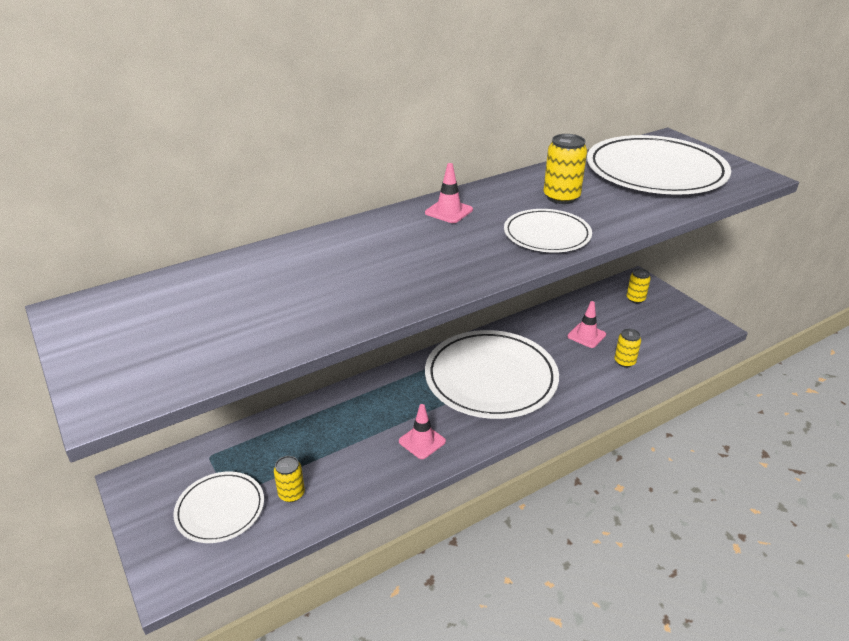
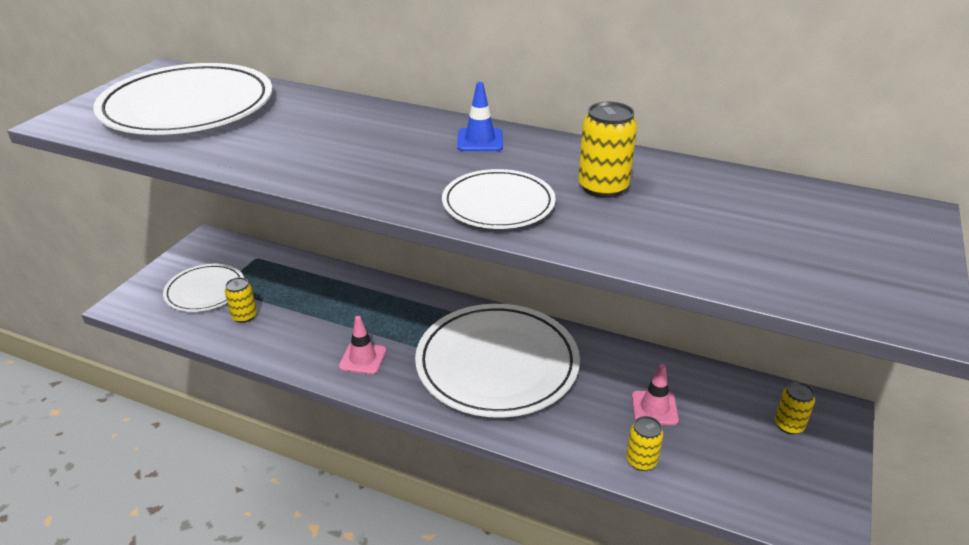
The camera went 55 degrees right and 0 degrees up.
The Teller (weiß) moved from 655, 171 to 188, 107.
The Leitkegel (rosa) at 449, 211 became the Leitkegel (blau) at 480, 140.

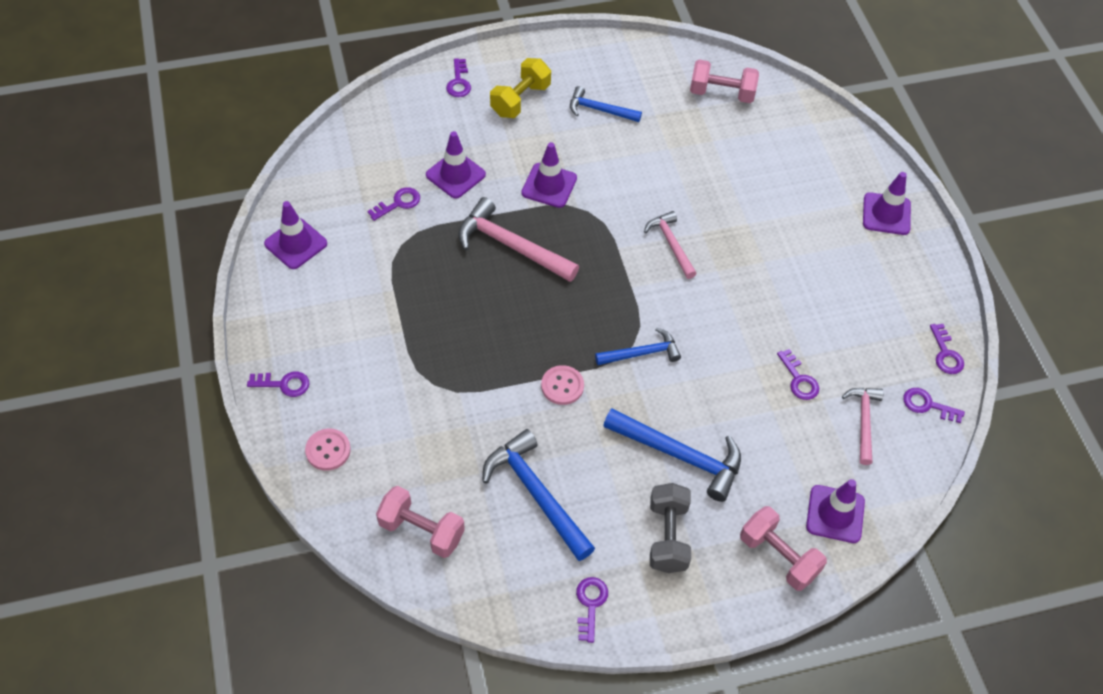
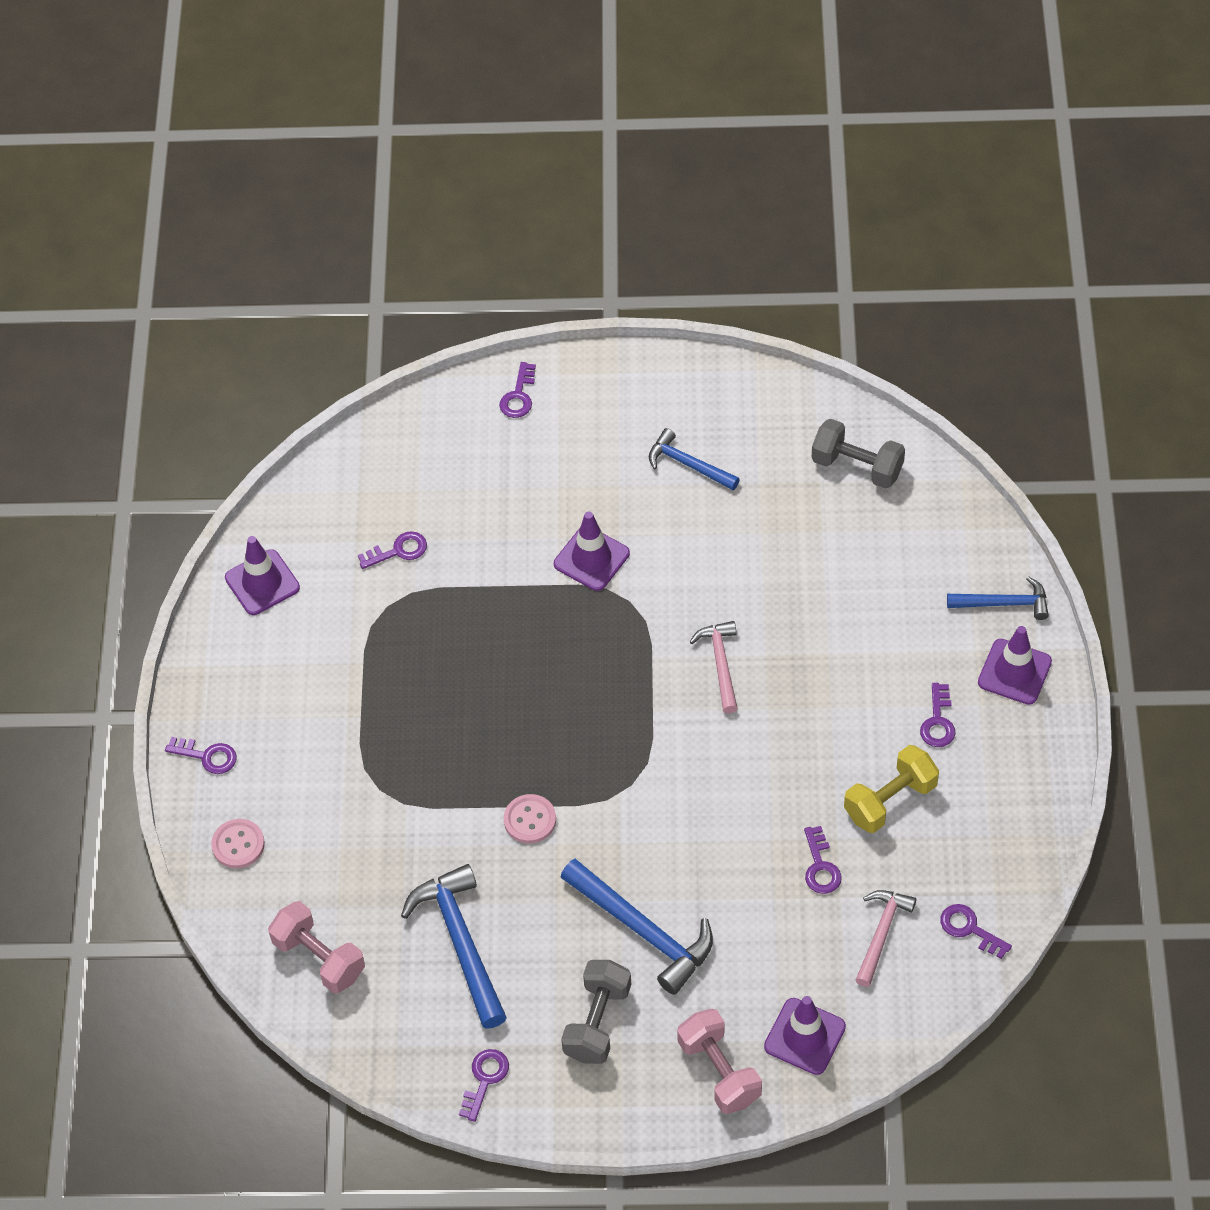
The camera went 20 degrees right and 0 degrees up.
The Hantel (gelb) moved from 520, 100 to 890, 800.
The Hantel (rosa) at 721, 93 became the Hantel (grau) at 857, 466.
The Leitkegel (lila) at 455, 175 disappeared.
The Hammer (rosa) at 511, 246 disappeared.
The Schlüssel (lila) moved from 946, 354 to 938, 722.
The Hammer (blau) moved from 641, 353 to 1003, 603.

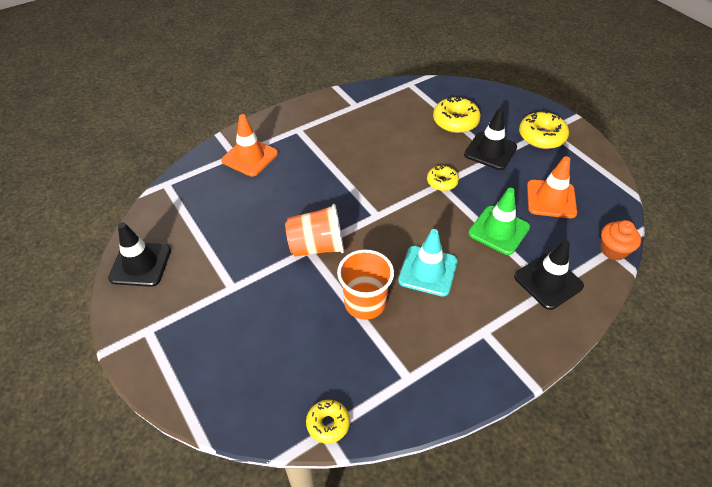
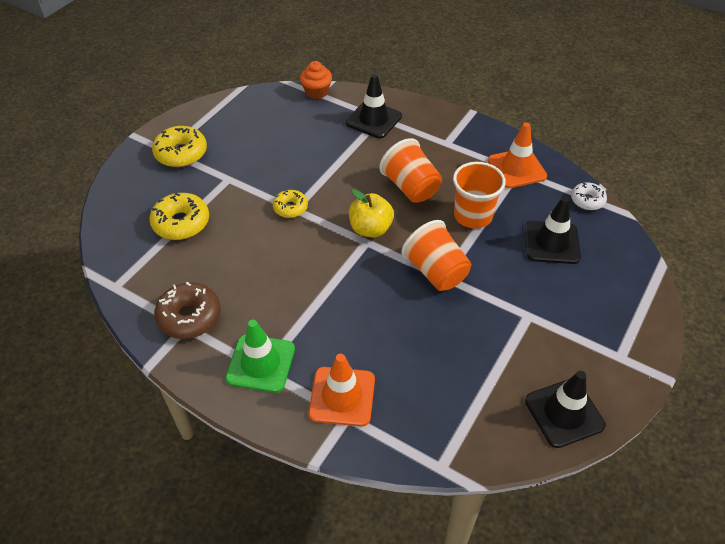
The camera went 115 degrees left and 0 degrees up.
The Leitkegel (schwarz) moved from 490, 151 to 552, 242.
The Leitkegel (orange) moved from 551, 199 to 516, 168.
The Leitkegel (grün) moved from 499, 230 to 260, 363.
The Leitkegel (türkis) at 428, 271 was replaced by the Becher (orange) at 411, 187.
The Donut (gelb) at 328, 424 became the Donut (weiß) at 587, 200.
The Apfel (gelb) at 370, 229 appeared.
The Donut (braun) at 189, 317 appeared.

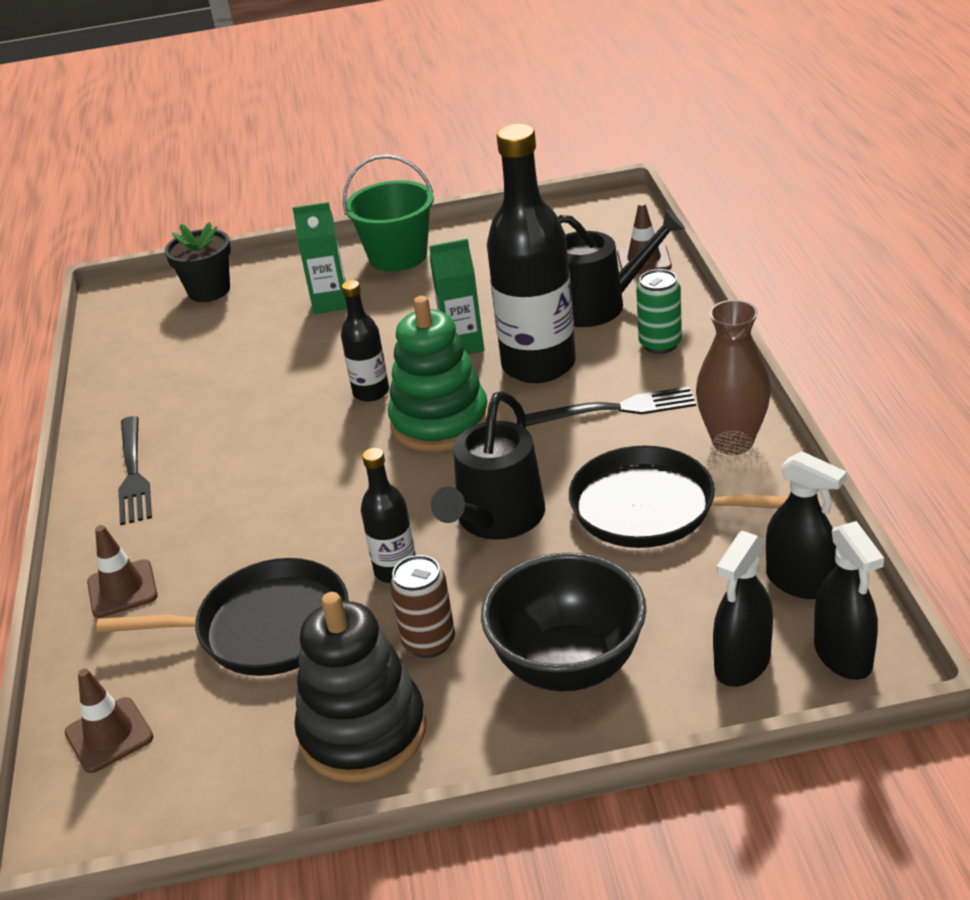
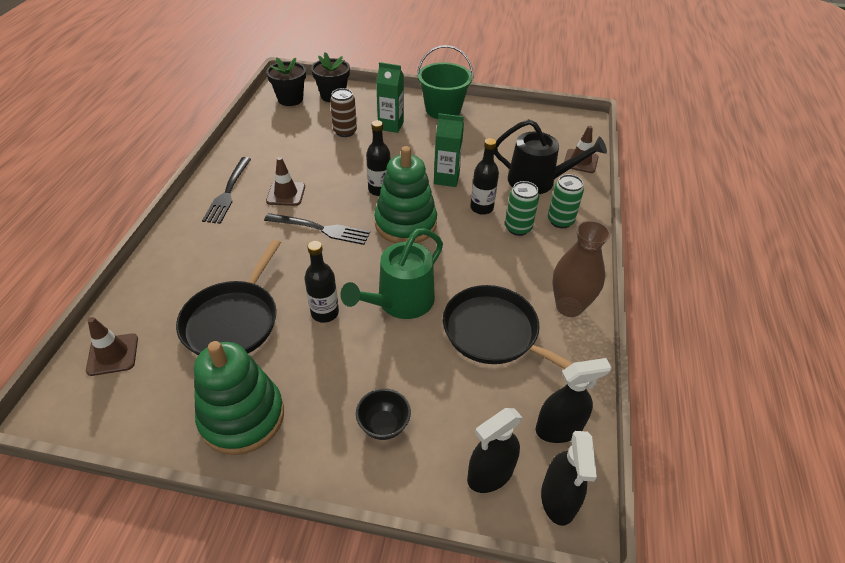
The camera went 15 degrees right and 10 degrees up.
The Flasche (schwarz) at 538, 365 changed to 0.50 times the size.
The Gabel (schwarz) moved from 617, 408 to 321, 229.
The Gießkanne (schwarz) at 496, 518 became the Gießkanne (grün) at 400, 302.
The Sprühflasche (schwarz) at 800, 582 turned 75 degrees counterclockwise.
The Leitkegel (braun) moved from 122, 589 to 286, 194.
The Schüssel (schwarz) at 568, 665 changed to 0.50 times the size.
The Dose (braun) moved from 429, 642 to 345, 132.
The Pfanne (schwarz) at 265, 628 turned 90 degrees clockwise.
The Stapelspielzeug (schwarz) at 363, 732 became the Stapelspielzeug (grün) at 242, 417.
The Blumentopf (schwarz) at 290, 99 appeared.
The Dose (grün) at 518, 228 appeared.

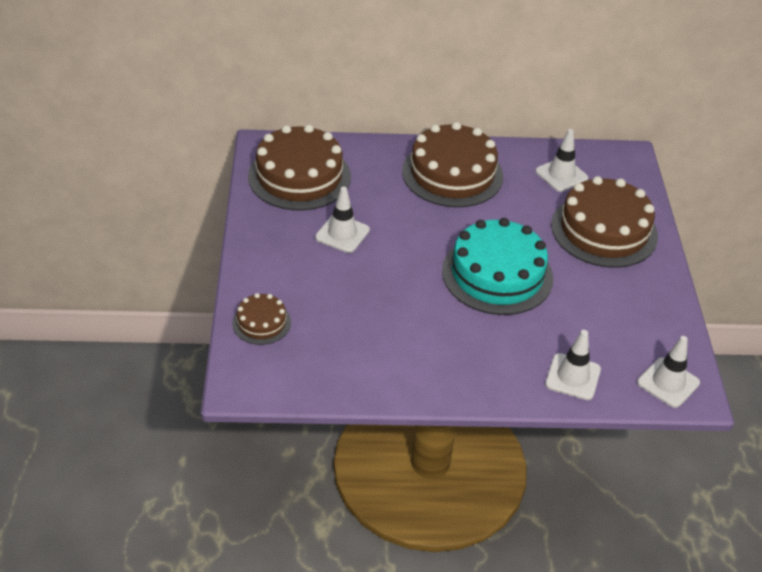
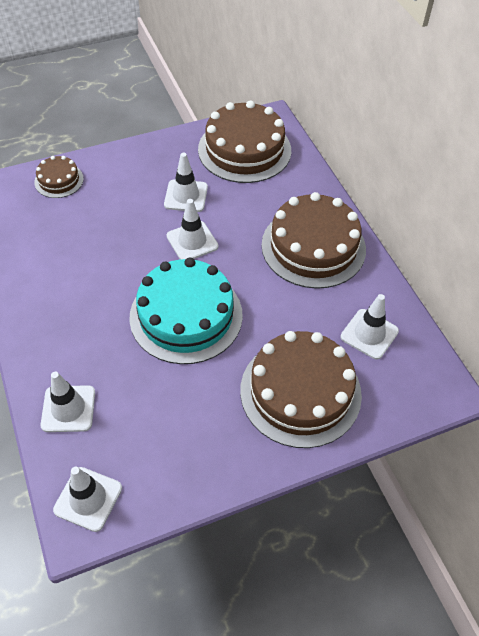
The camera went 70 degrees right and 10 degrees up.
The Leitkegel (weiß) at 192, 241 appeared.

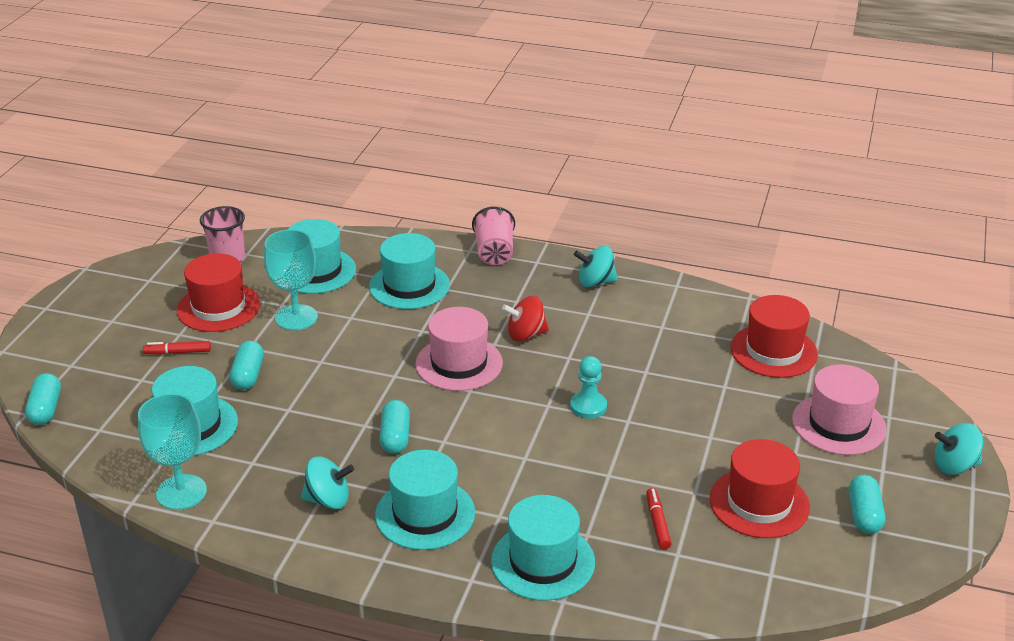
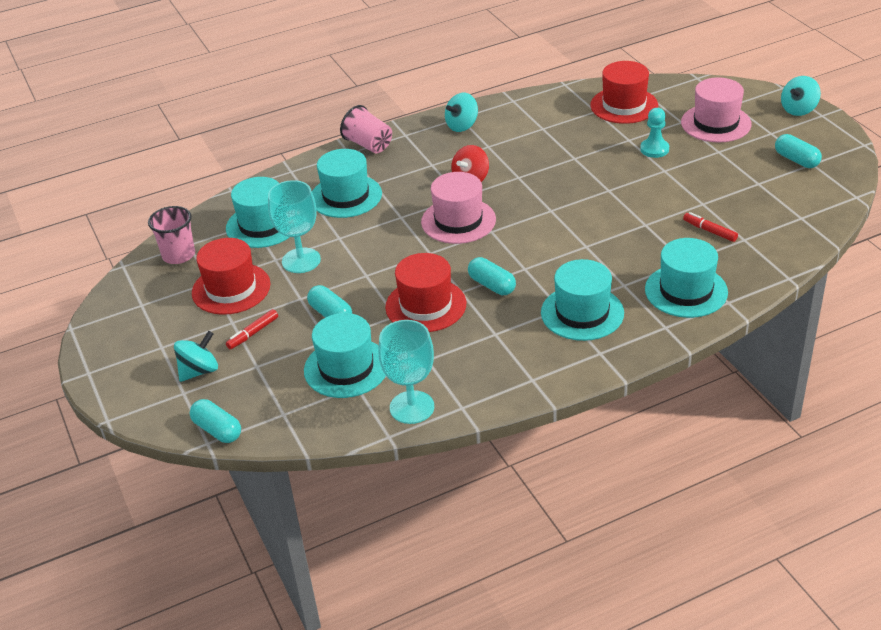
The camera went 40 degrees left and 5 degrees up.
The Bauer (türkis) moved from 588, 406 to 654, 149.
The Hut (rot) moved from 759, 503 to 426, 305.
The Kreisel (türkis) moved from 328, 500 to 199, 371.

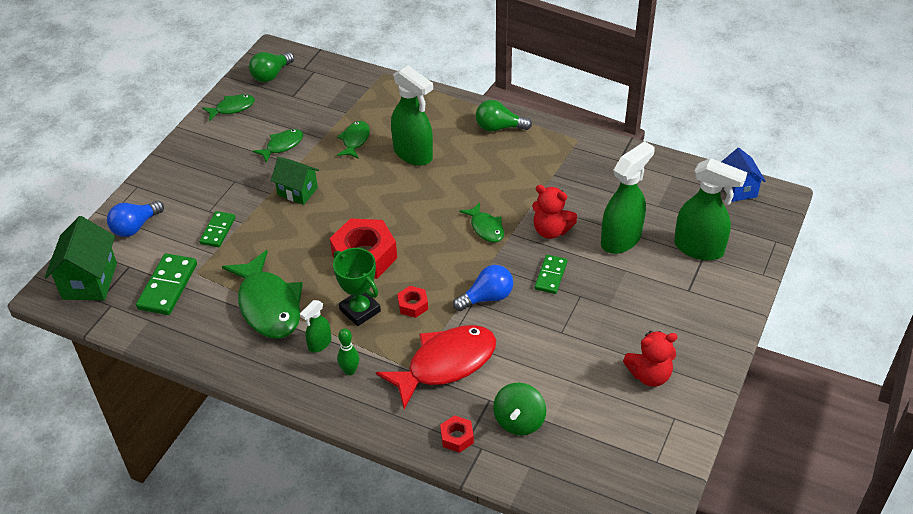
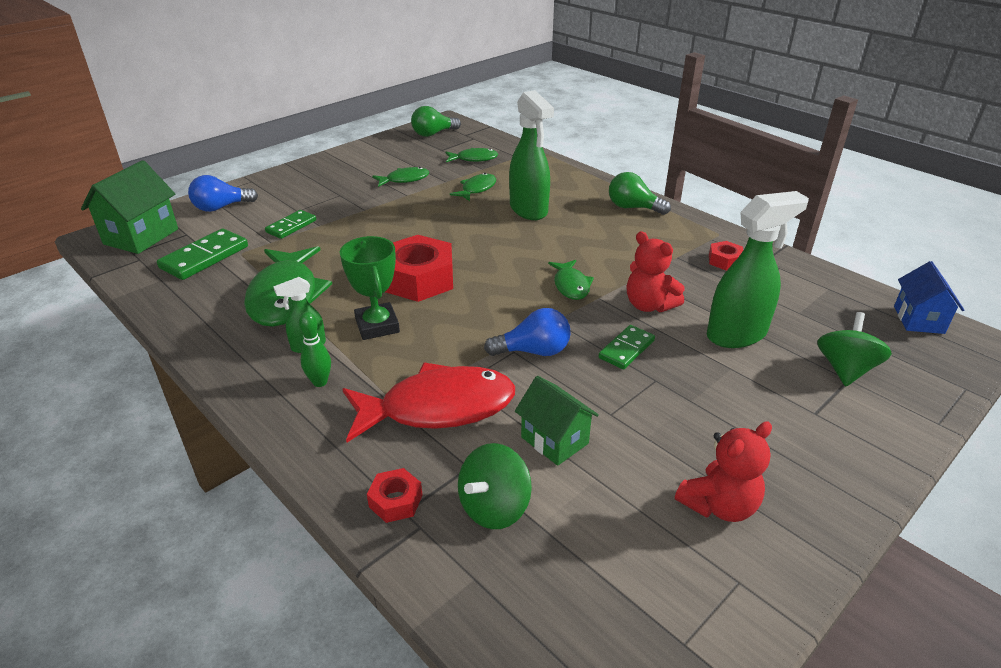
The camera went 20 degrees right and 10 degrees down.
The Fisch (grün) moved from 232, 108 to 474, 159.
The Haus (grün) moved from 297, 191 to 554, 440.
The Sprühflasche (grün) at 699, 248 was replaced by the Kreisel (grün) at 845, 369.
The Sechskantmutter (rot) moved from 413, 305 to 724, 261.
The Teddybär (rot) at 649, 375 turned 45 degrees counterclockwise.

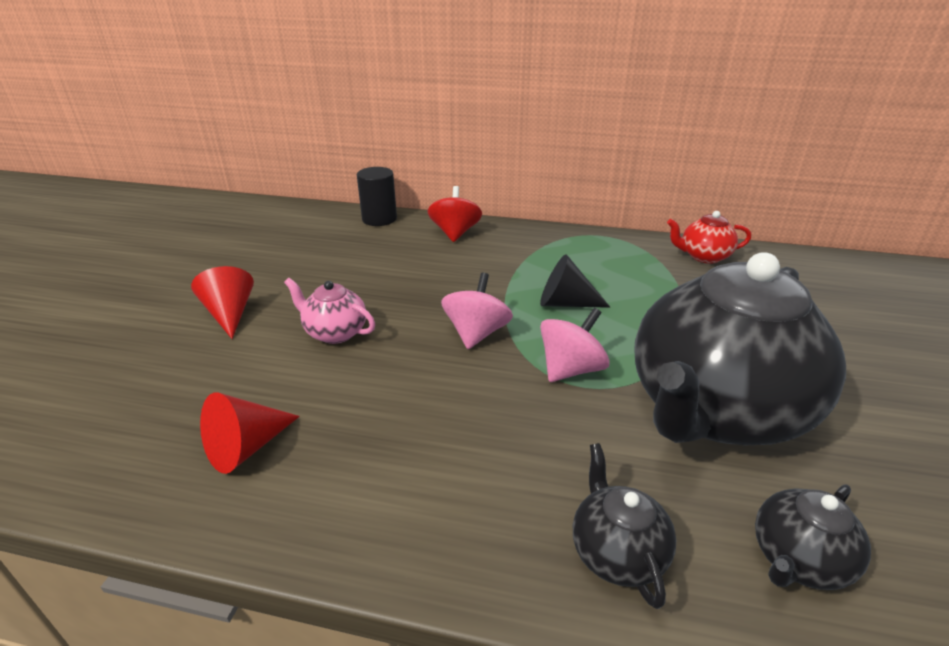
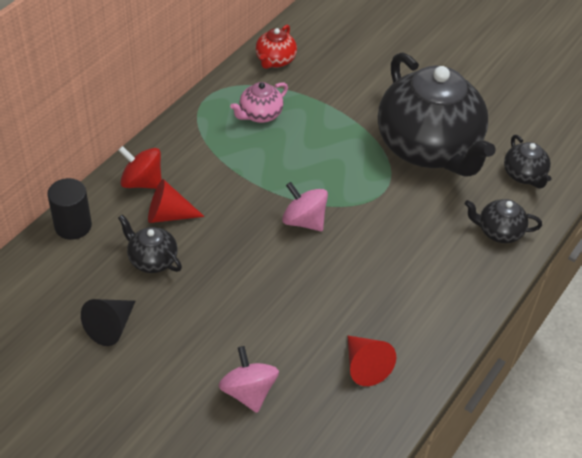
The camera went 70 degrees left and 15 degrees up.
The Kegel (schwarz) moved from 565, 303 to 111, 327.
The Kegel (rot) moved from 230, 314 to 168, 215.
The Teekanne (rosa) moved from 335, 332 to 260, 115.
The Kreisel (rosa) moved from 571, 369 to 248, 392.
The Teekanne (schwarz) at 152, 260 appeared.

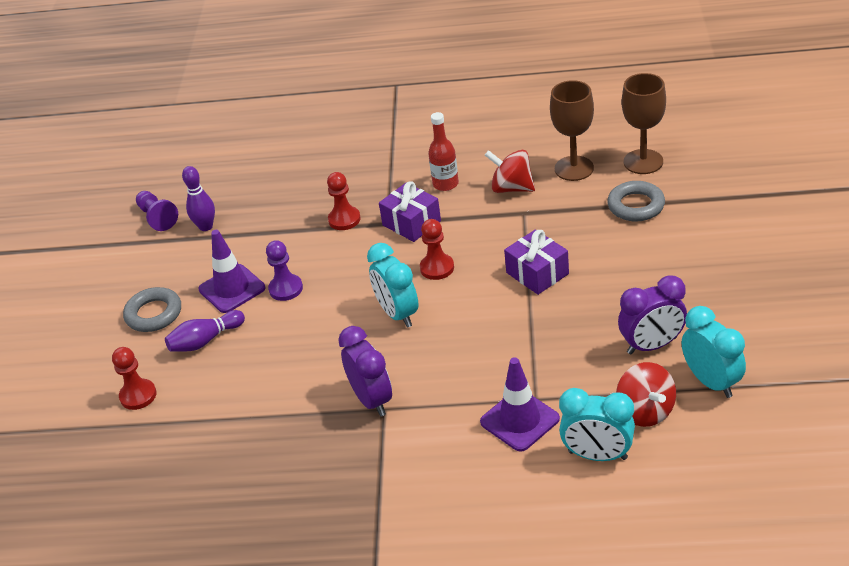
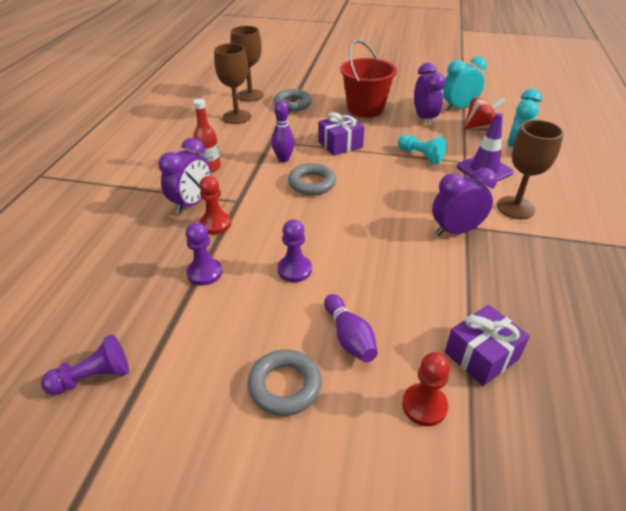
The camera went 85 degrees left and 0 degrees up.
The Kreisel (rot) at 511, 188 disappeared.
The Bowlingkegel (lila) moved from 206, 226 to 283, 159.
The Geschenk (lila) moved from 411, 223 to 481, 355.
The Bauer (rot) at 437, 268 was replaced by the Ring (grau) at 311, 183.
The Leitkegel (lila) at 232, 289 disappeared.
The Wecker (türkis) at 398, 314 disappeared.
The Eimer (rot) at 365, 109 appeared.
The Kelch (braun) at 515, 207 appeared.
The Bauer (türkis) at 420, 156 appeared.
The Wecker (lila) at 191, 203 appeared.
The Bauer (lila) at 204, 273 appeared.

